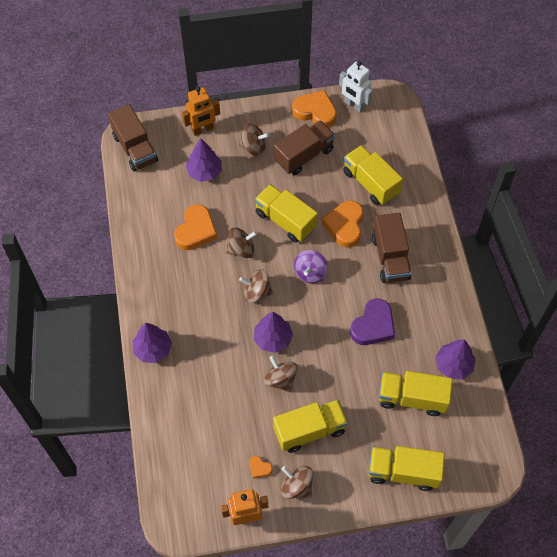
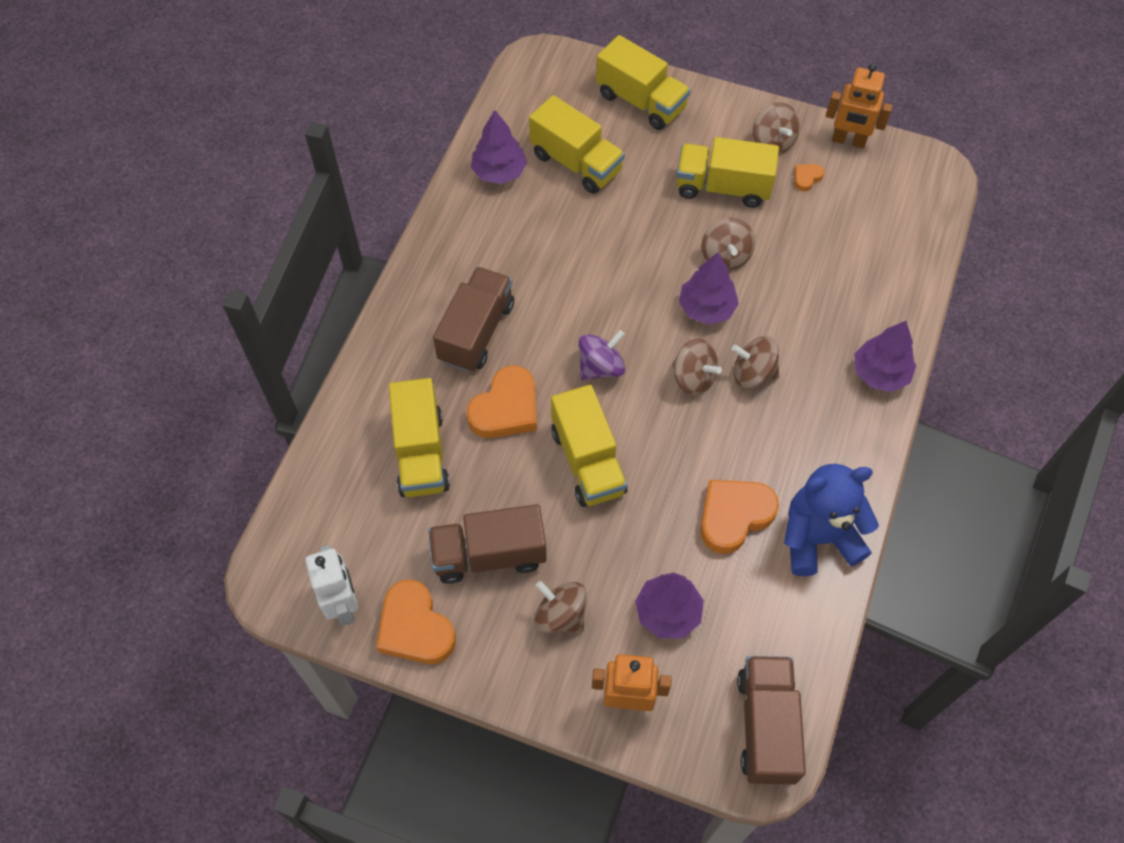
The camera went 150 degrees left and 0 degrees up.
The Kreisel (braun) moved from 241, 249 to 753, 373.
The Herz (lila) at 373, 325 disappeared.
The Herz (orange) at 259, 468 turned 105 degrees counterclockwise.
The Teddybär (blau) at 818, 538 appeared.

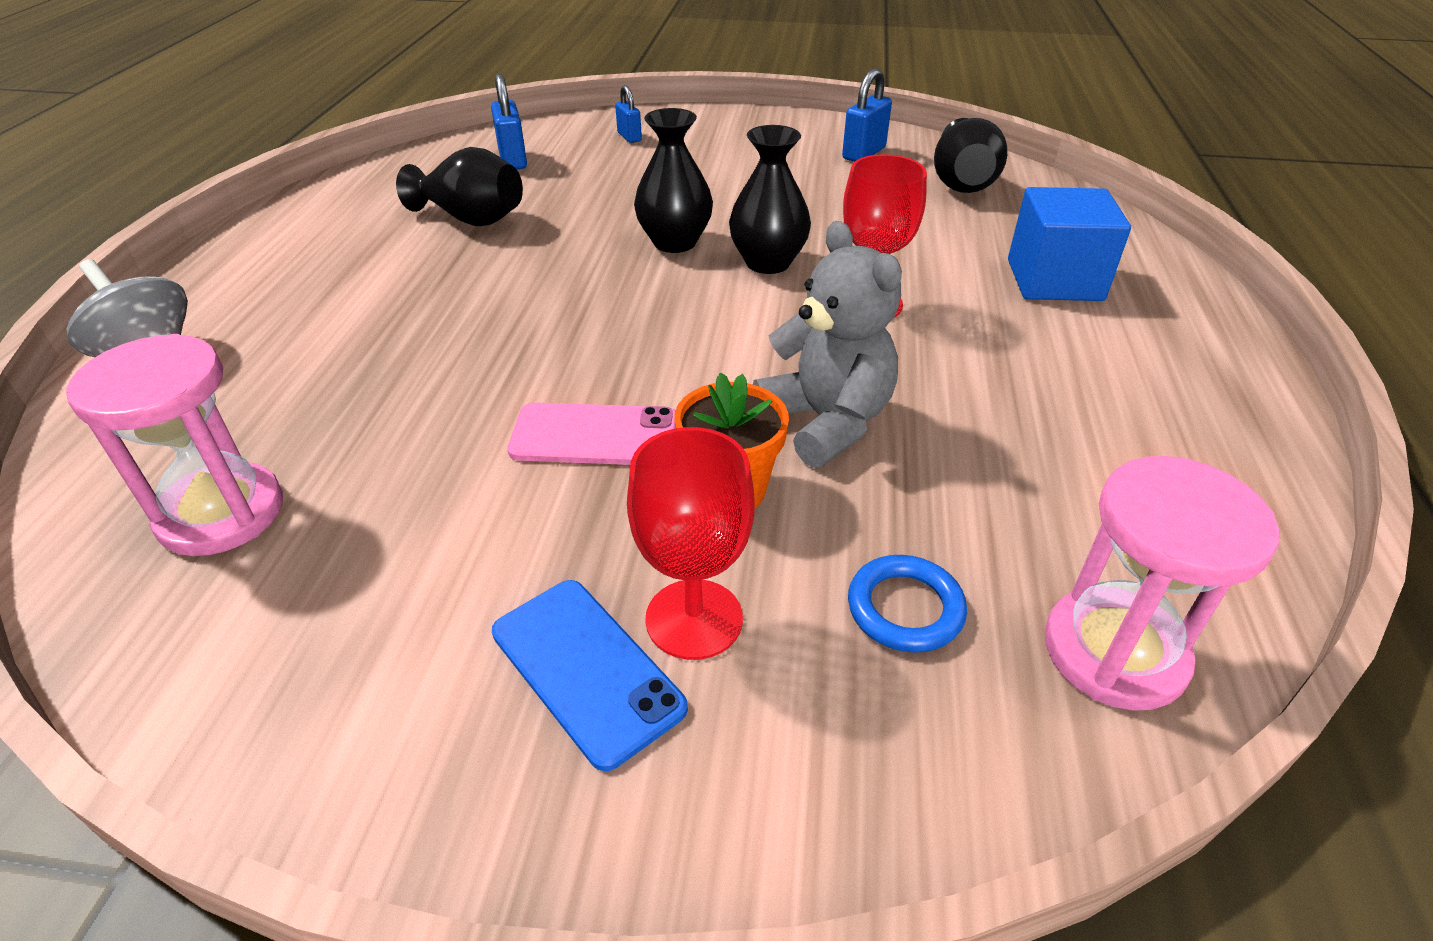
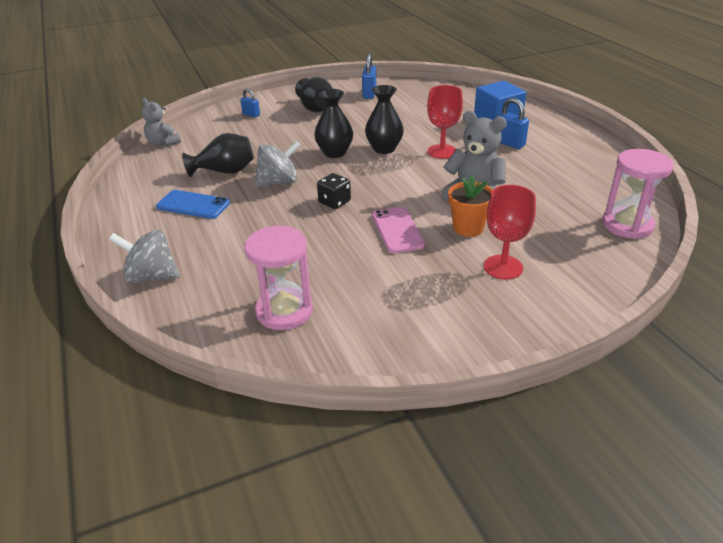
The camera went 30 degrees left and 5 degrees down.
The Vorhängeschloss (blau) moved from 513, 160 to 509, 143.
The Vase (schwarz) moved from 962, 183 to 315, 108.
The Handy (rosa) at 595, 435 turned 75 degrees counterclockwise.
The Ring (blau) at 905, 608 disappeared.
The Handy (blau) moved from 586, 669 to 193, 205.
The Teddybär (grau) at 163, 143 appeared.
The Kreisel (grau) at 279, 182 appeared.
The Spielwürfel (schwarz) at 334, 202 appeared.

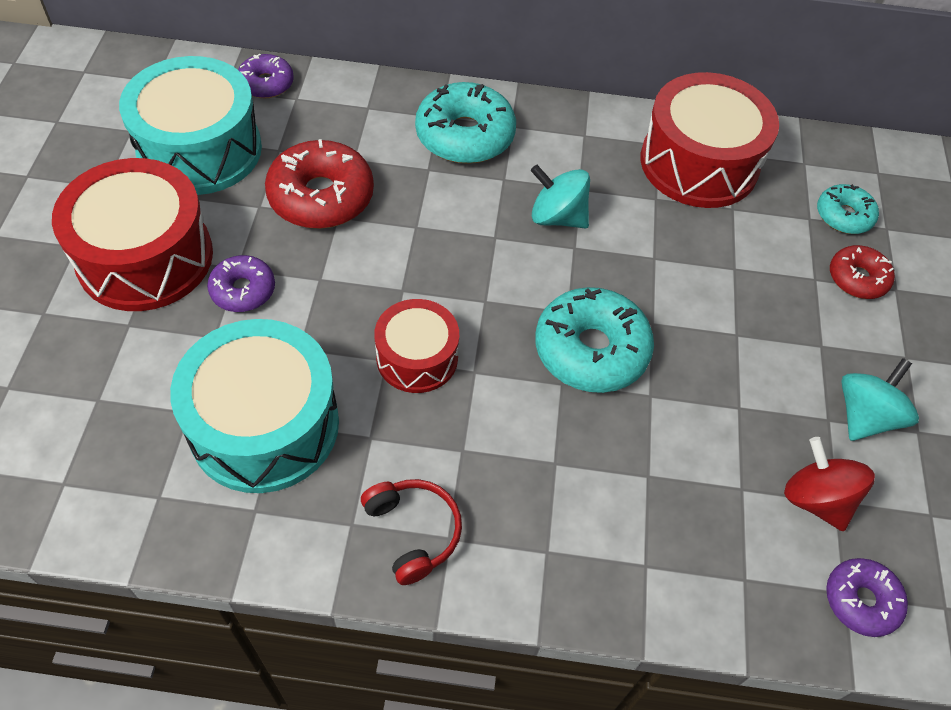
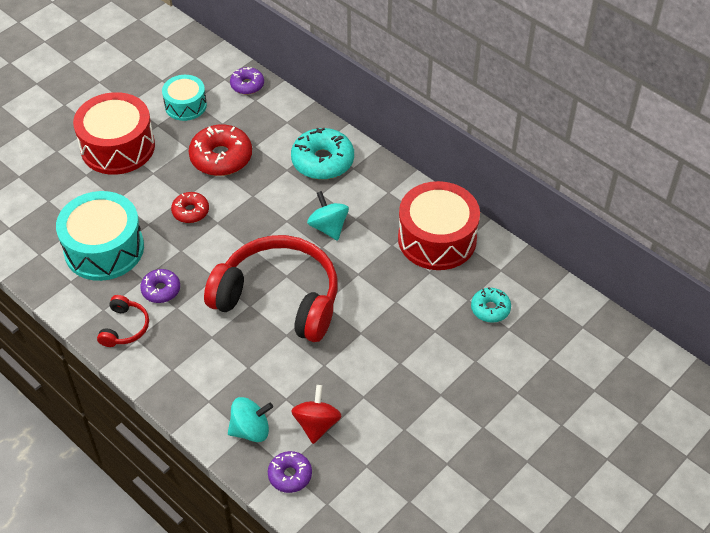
The camera went 40 degrees right and 5 degrees down.
The Trommel (türkis) at 200, 149 changed to 0.58 times the size.
The Donut (rot) moved from 857, 278 to 190, 211.
The Donut (lila) moved from 243, 290 to 161, 290.
The Donut (türkis) at 591, 350 was replaced by the Kopfhörer (rot) at 279, 298.
The Trommel (rot) at 417, 357 disappeared.
The Kreisel (türkis) moved from 865, 416 to 250, 430.

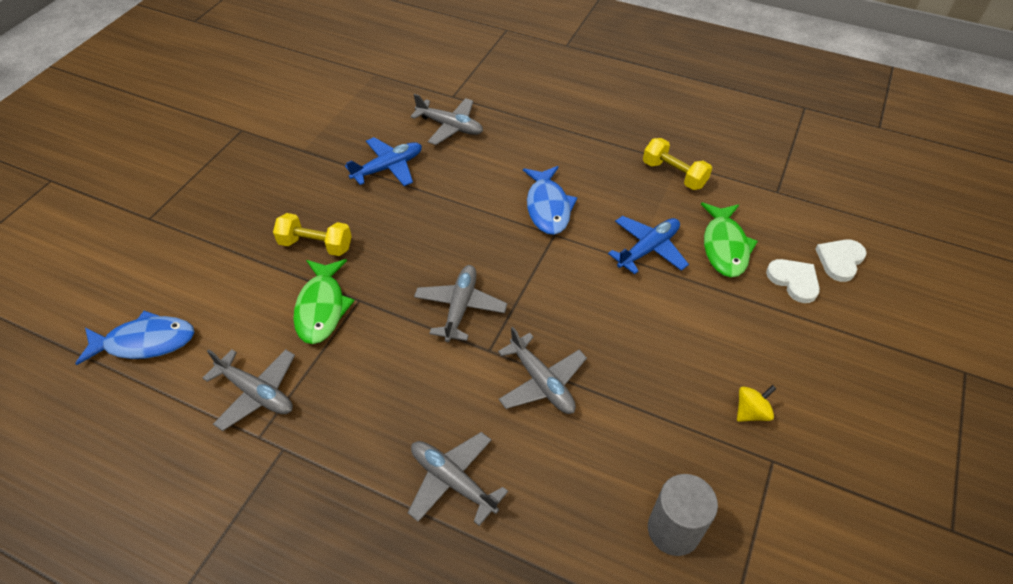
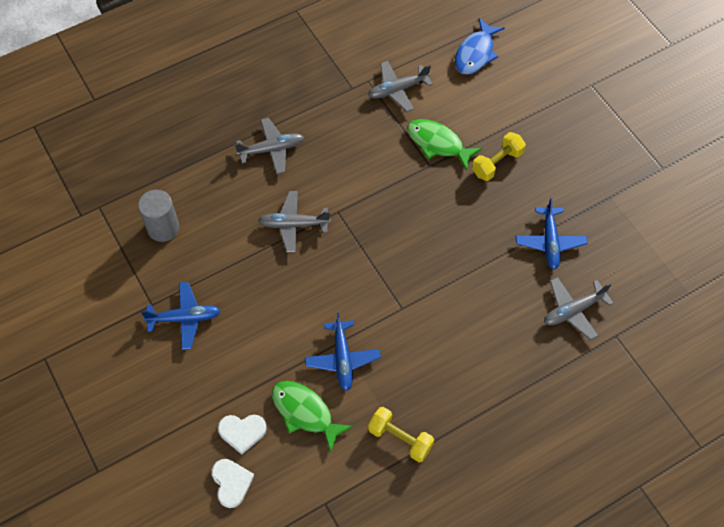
The camera went 125 degrees right and 10 degrees up.
The Hantel (gelb) at 674, 174 turned 45 degrees clockwise.
The Fisch (blau) at 548, 207 disappeared.
The Flugzeug (grau) at 460, 307 disappeared.
The Kreisel (gelb) at 751, 412 was replaced by the Flugzeug (blau) at 184, 318.

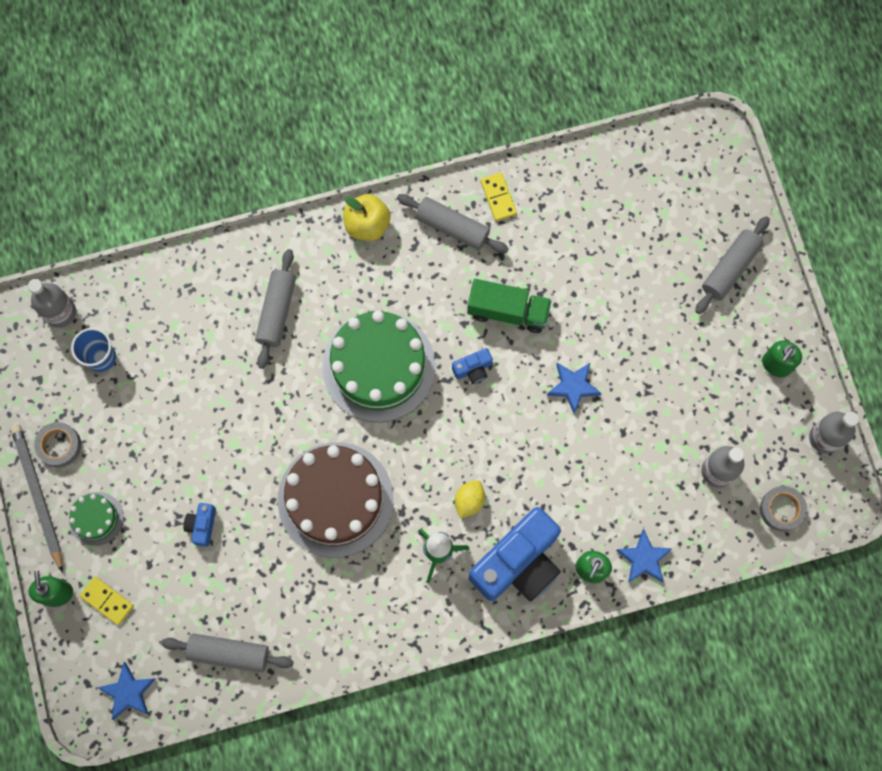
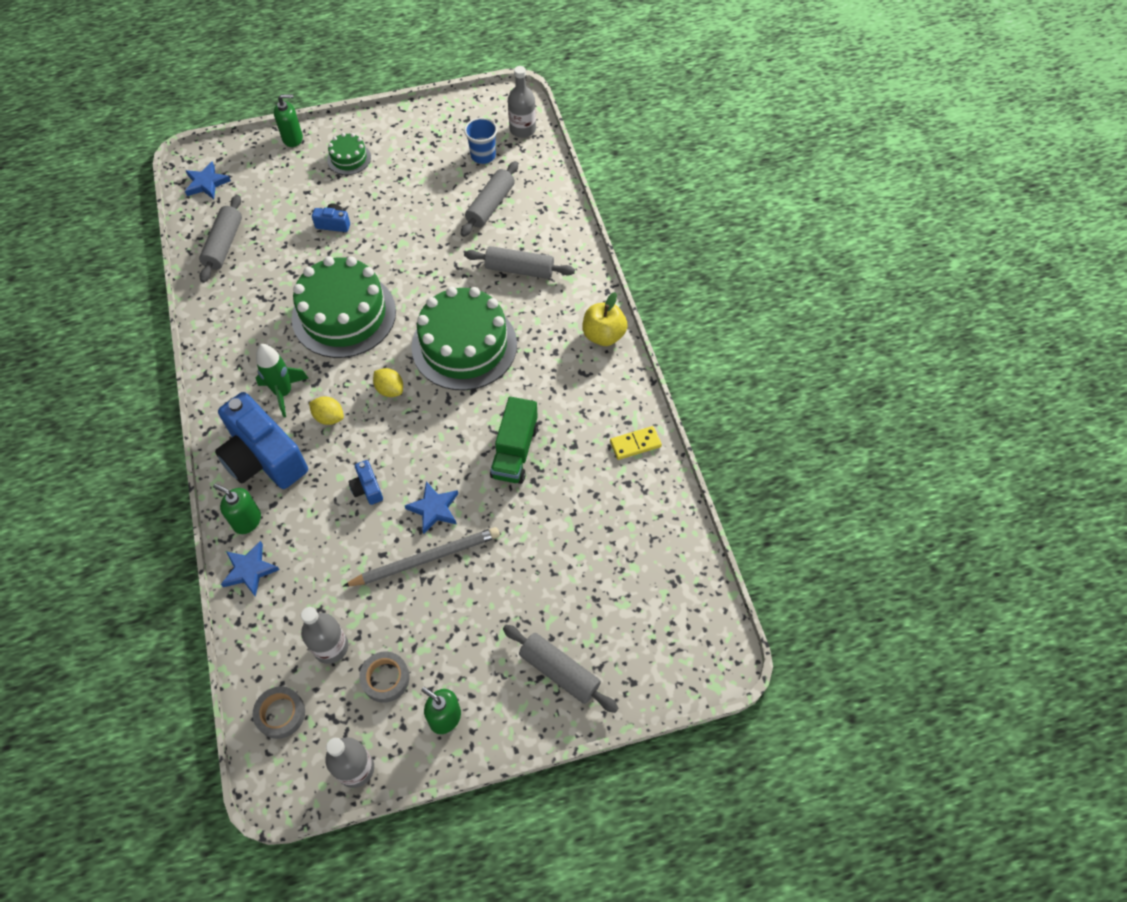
The camera went 90 degrees right and 15 degrees down.
The Nudelholz (grau) moved from 452, 227 to 490, 205.
The Kamera (blau) moved from 473, 369 to 367, 488.
The Klebeband (grau) moved from 59, 446 to 385, 678.
The Bleistift (grau) moved from 38, 495 to 426, 559.
The Kuchen (braun) at 335, 499 became the Kuchen (grün) at 344, 315.
The Dominostein (gelb) at 107, 601 disappeared.
The Zitrone (gelb) at 390, 389 appeared.

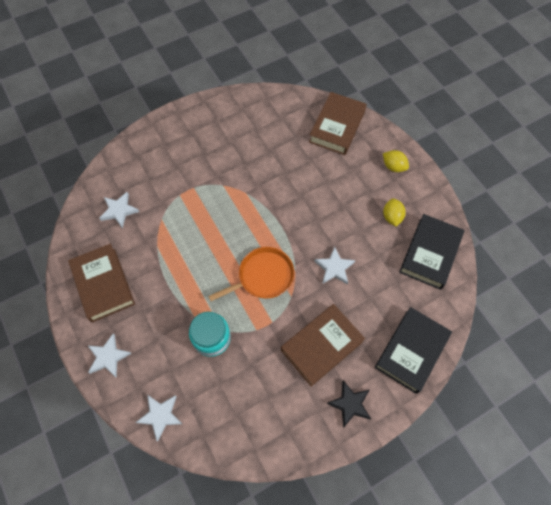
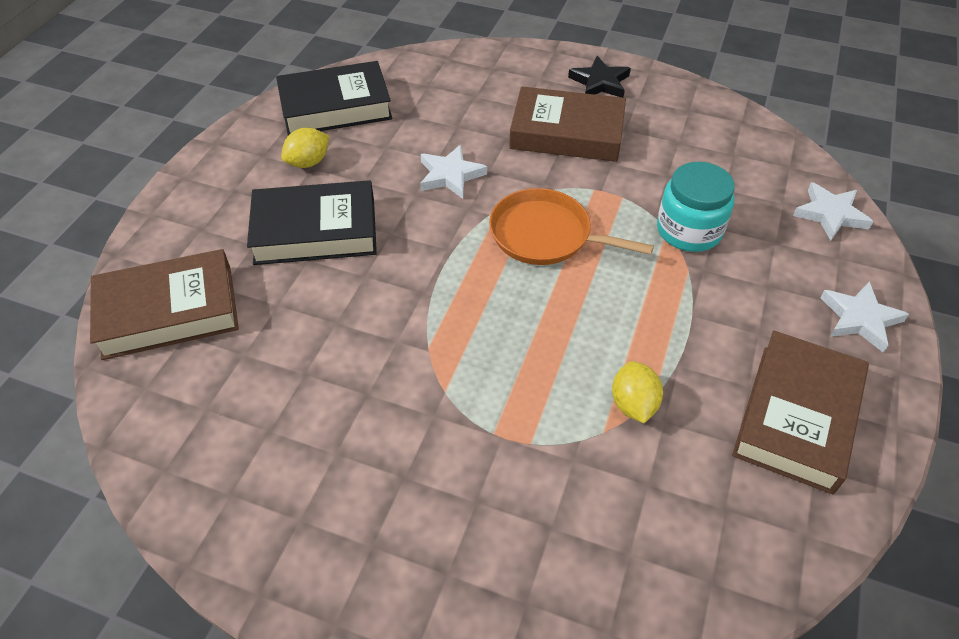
The camera went 130 degrees left and 15 degrees down.
The Zitrone (gelb) moved from 393, 166 to 633, 404.
The Stern (weiß) at 119, 211 disappeared.
The Buch (schwarz) moved from 411, 351 to 315, 231.

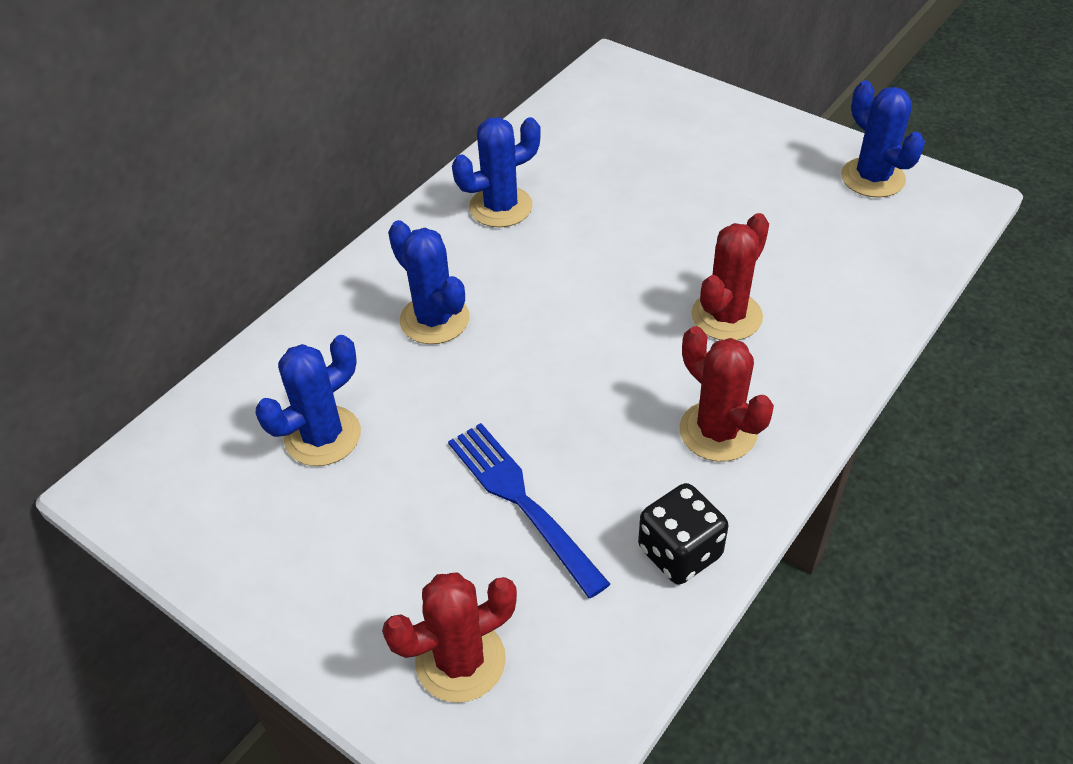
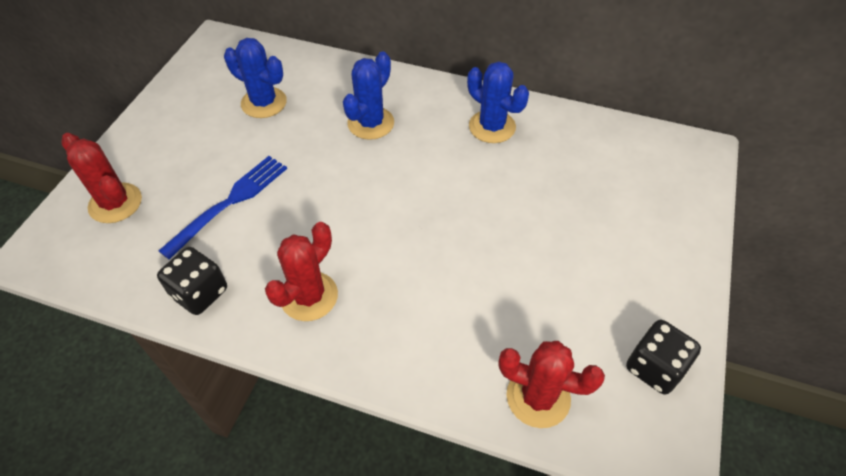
The camera went 70 degrees right and 5 degrees up.
The Kaktus (blau) at 872, 178 was replaced by the Spielwürfel (schwarz) at 654, 367.
The Kaktus (rot) moved from 726, 316 to 538, 397.

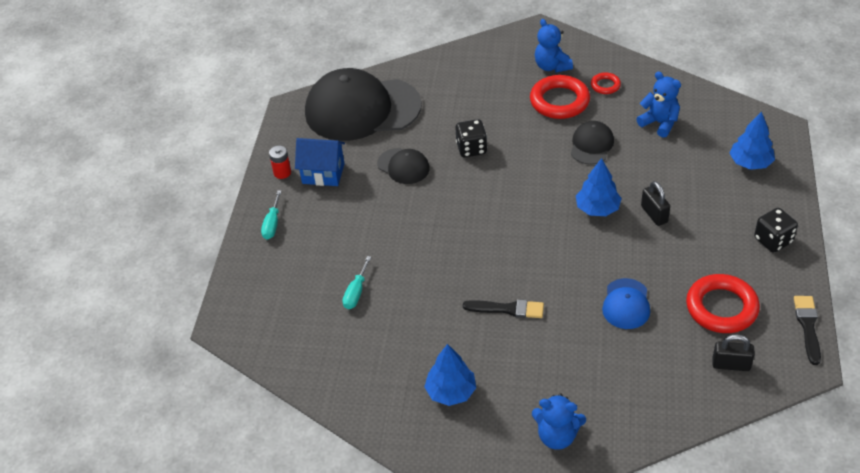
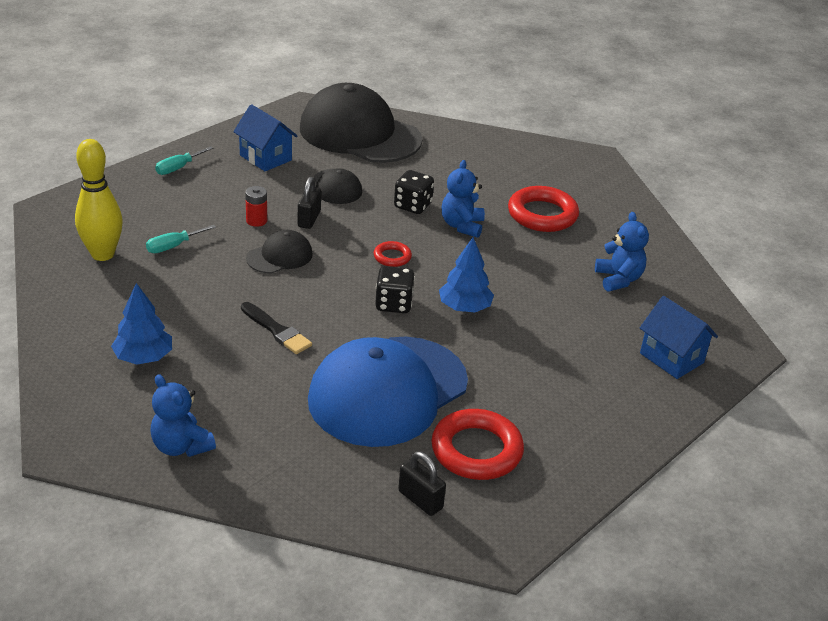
The camera went 30 degrees right and 10 degrees down.
The Teddybär (blau) moved from 552, 66 to 462, 226.
The Ring (rot) moved from 605, 85 to 392, 257.
The Baum (blau) at 750, 163 was replaced by the Haus (blau) at 671, 358.
The Kappe (schwarz) moved from 591, 145 to 280, 256.
The Batterie (rot) moved from 282, 172 to 256, 221.
The Vorhängeschloss (schwarz) moved from 654, 214 to 309, 219.
The Spielwürfel (schwarz) moved from 773, 240 to 393, 304.
The Kappe (blau) at 626, 304 changed to 2.21 times the size.
The Pinsel (schwarz) at 807, 326 disappeared.
The Bowlingkegel (gelb) at 103, 254 appeared.

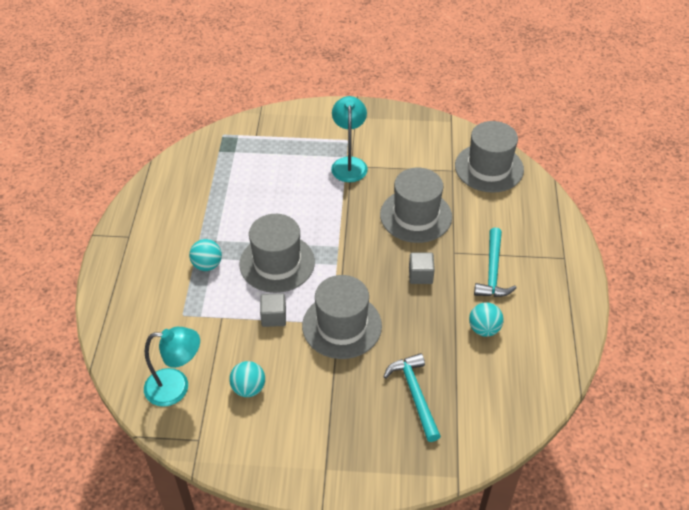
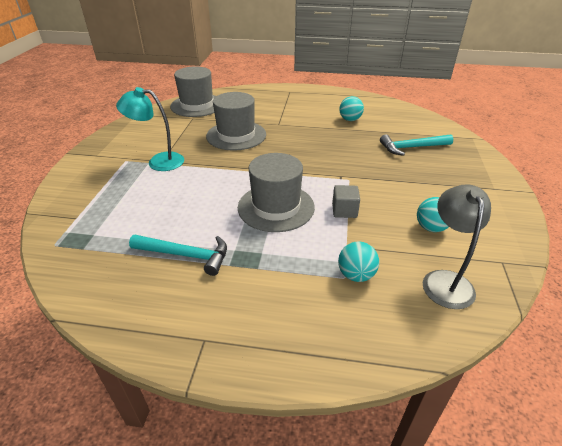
The camera went 85 degrees left and 10 degrees down.
The Hammer (türkis) moved from 492, 271 to 186, 255.
The Ball (türkis) moved from 207, 265 to 356, 275.
The Kubus (grau) at 420, 275 disappeared.
The Hut (grau) at 342, 326 disappeared.
The Lampe (türkis) at 176, 387 became the Lampe (grau) at 445, 280.

